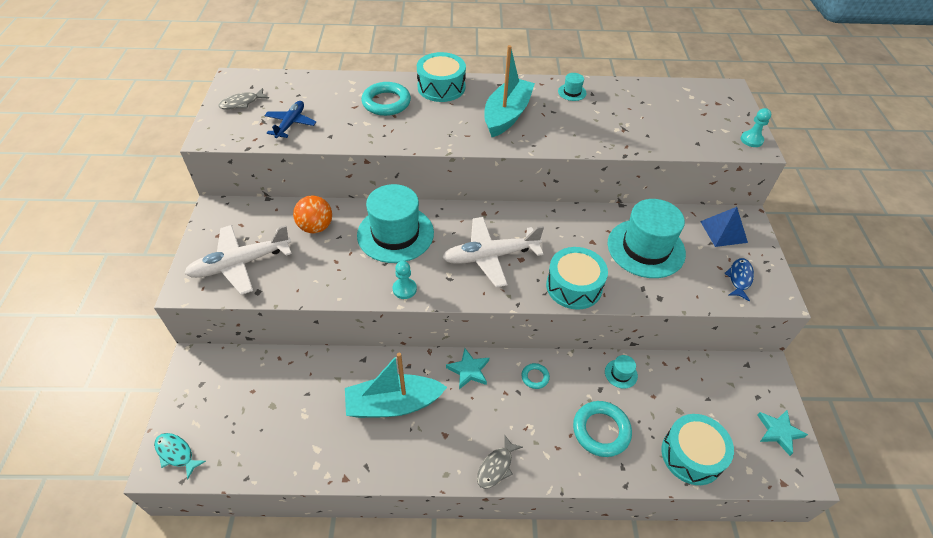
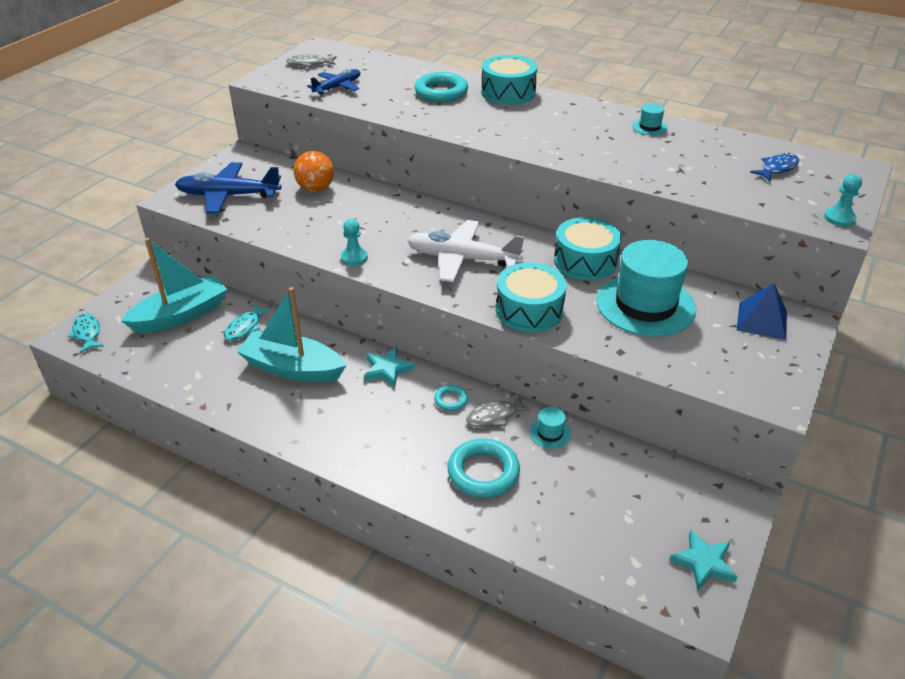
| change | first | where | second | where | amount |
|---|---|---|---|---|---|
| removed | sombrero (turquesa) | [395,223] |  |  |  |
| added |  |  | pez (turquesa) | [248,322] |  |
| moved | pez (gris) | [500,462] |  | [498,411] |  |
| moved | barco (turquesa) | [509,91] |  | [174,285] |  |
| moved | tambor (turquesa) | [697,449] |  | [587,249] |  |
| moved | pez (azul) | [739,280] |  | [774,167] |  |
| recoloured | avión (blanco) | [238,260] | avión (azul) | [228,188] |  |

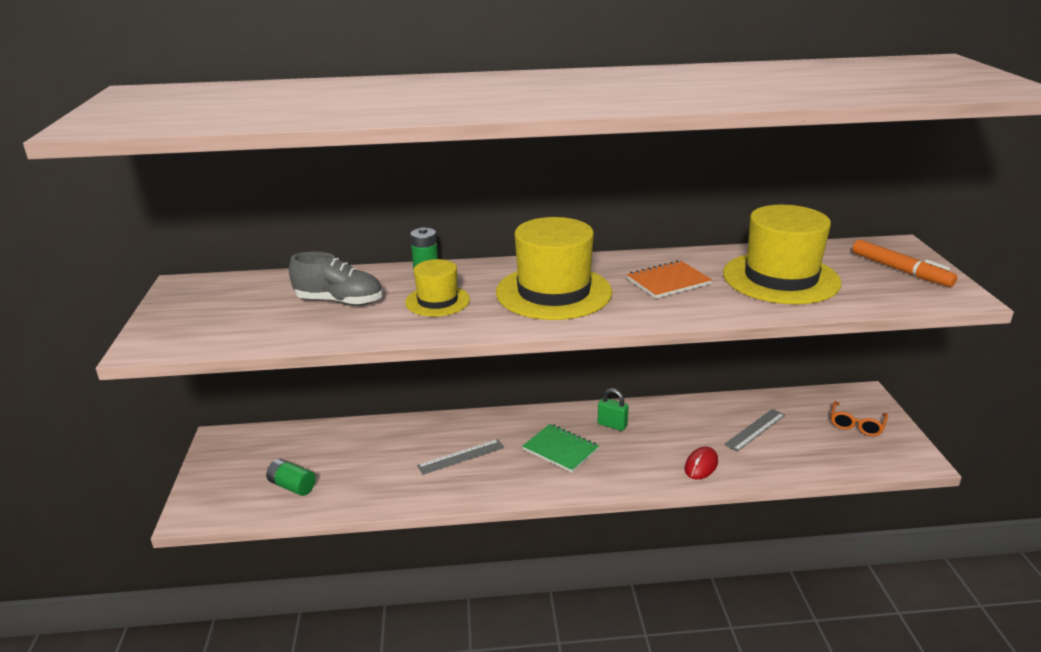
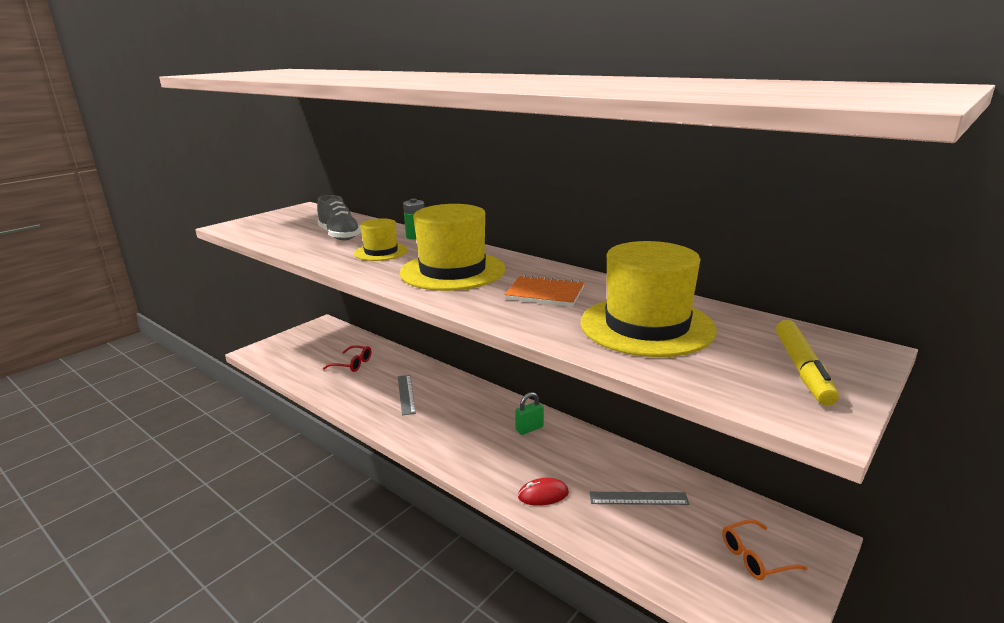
| change | first | where | second | where | amount |
|---|---|---|---|---|---|
| removed | pila (verde) | [291,477] |  |  |  |
| removed | cuaderno (verde) | [560,448] |  |  |  |
| added |  |  | gafas (rojo) | [347,358] |  |
| recoloured | rotulador (naranja) | [904,263] | rotulador (amarillo) | [807,363] |  |
| turned | regla (gris) | [460,457] |  | [407,395] | 60 degrees clockwise |
| turned | candado (verde) | [613,409] |  | [529,413] | 75 degrees clockwise |

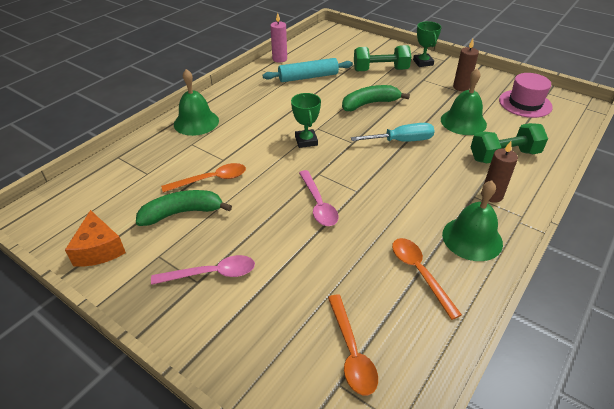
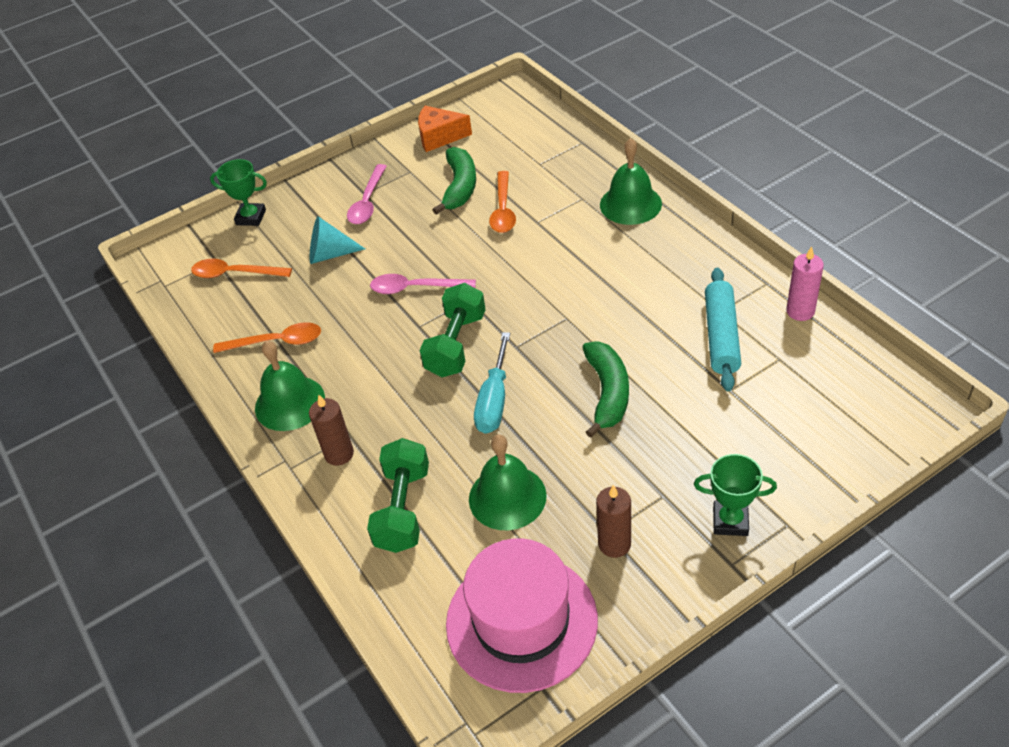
| change | first | where | second | where | amount |
|---|---|---|---|---|---|
| added |  |  | cono (turquesa) | [337,240] |  |
| moved | trofeo (verde) | [306,120] |  | [238,192] |  |
| moved | mancuerna (verde) | [382,58] |  | [452,330] |  |
| resized | sombrero (rosa) | [526,95] |  | [522,615] | x1.50 |

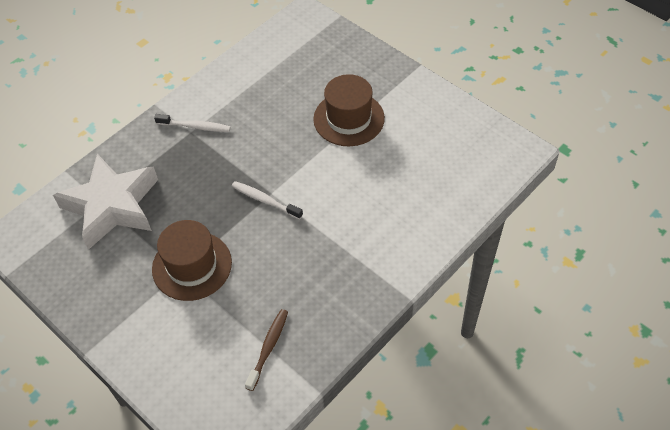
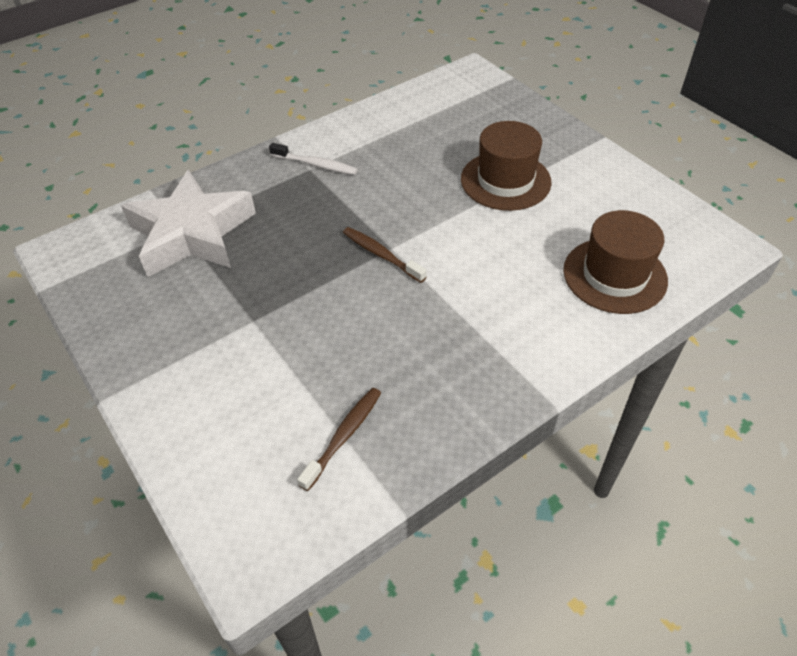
| change | first | where | second | where | amount |
|---|---|---|---|---|---|
| moved | sombrero (marrón) | [192,260] |  | [615,262] |  |
| recoloured | cepillo de dientes (blanco) | [267,200] | cepillo de dientes (marrón) | [385,255] |  |

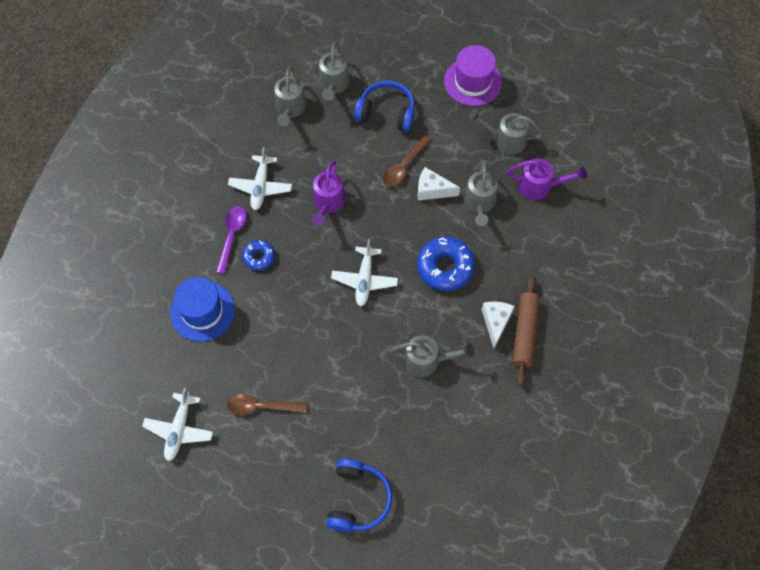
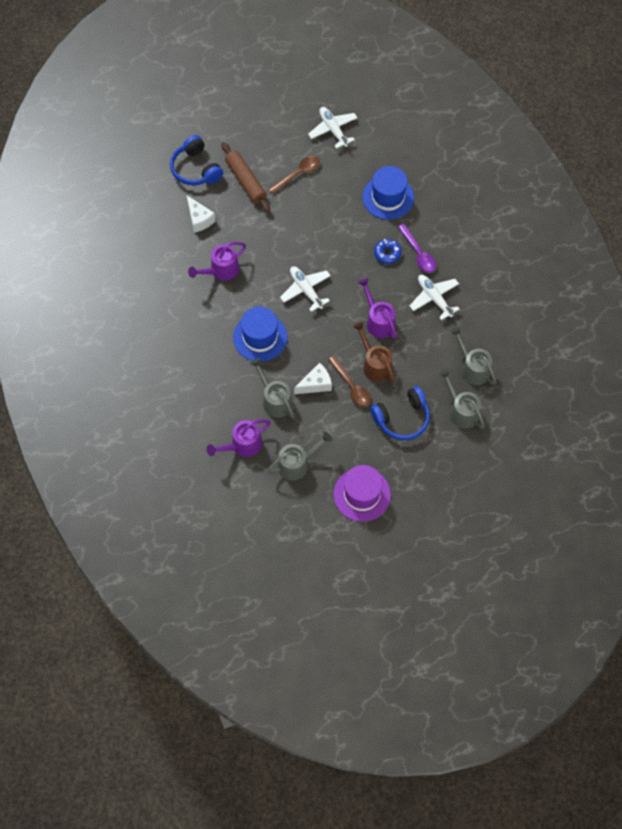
| change | first | where | second | where | amount |
|---|---|---|---|---|---|
| added |  |  | regadera (marrón) | [374,352] |  |
| moved | queso (blanco) | [498,325] |  | [201,214] |  |
| moved | rodillo (marrón) | [526,330] |  | [246,177] |  |
| replaced | rosquilla (azul) | [446,264] | sombrero (azul) | [260,334] |  |
| recoloured | regadera (gris) | [431,356] | regadera (morado) | [217,261] |  |
| turned | cuchara (marrón) | [407,160] |  | [349,381] | 150 degrees clockwise |

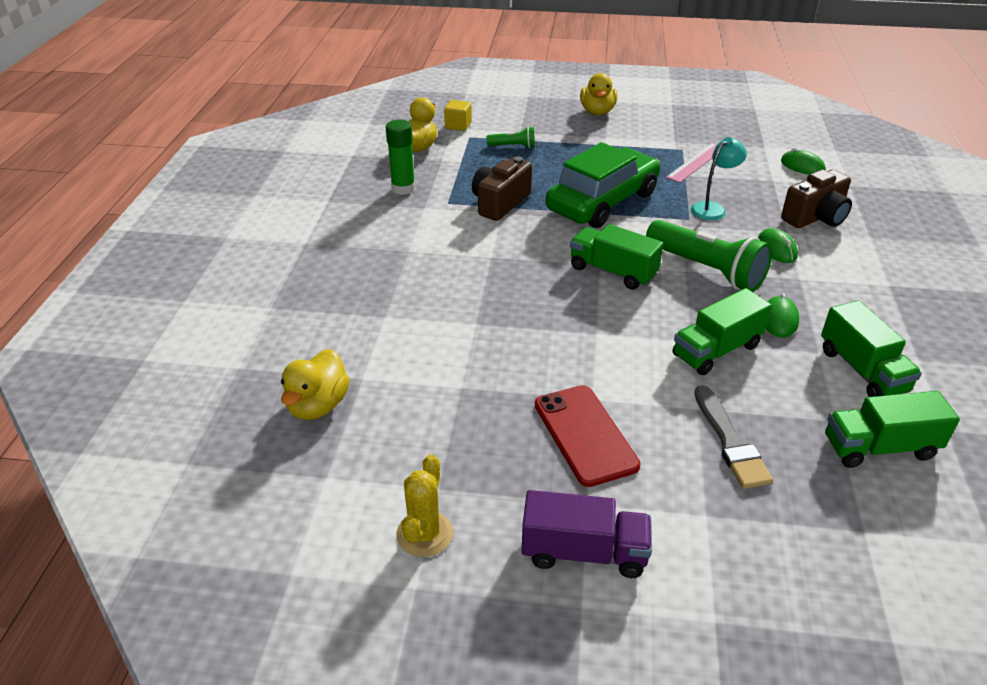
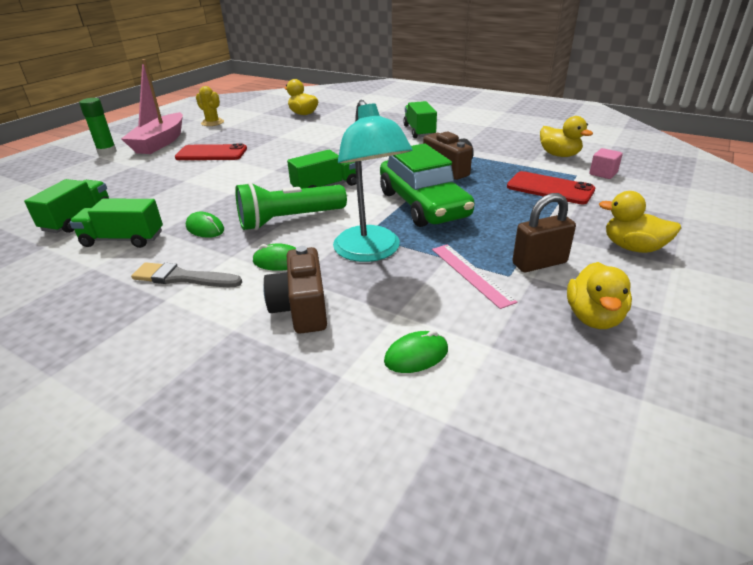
| change | first | where | second | where | amount |
|---|---|---|---|---|---|
| added |  |  | candado (marrón) | [544,232] |  |
| added |  |  | pato (amarillo) | [599,295] |  |
| moved | barra de pegamento (verde) | [400,157] |  | [98,127] |  |
| moved | camión (verde) | [722,331] |  | [420,119] |  |
| moved | pincel (gris) | [733,437] |  | [186,274] |  |
| replaced | lámpara de mano (verde) | [511,137] | móvil (rojo) | [551,187] |  |
| replaced | camión (morado) | [587,534] | barco (rosa) | [152,106] |  |
| recoloured | cubo (amarillo) | [458,115] | cubo (rosa) | [606,163] |  |
| resized | lámpara (turquesa) | [719,178] |  | [372,181] | x1.84 |

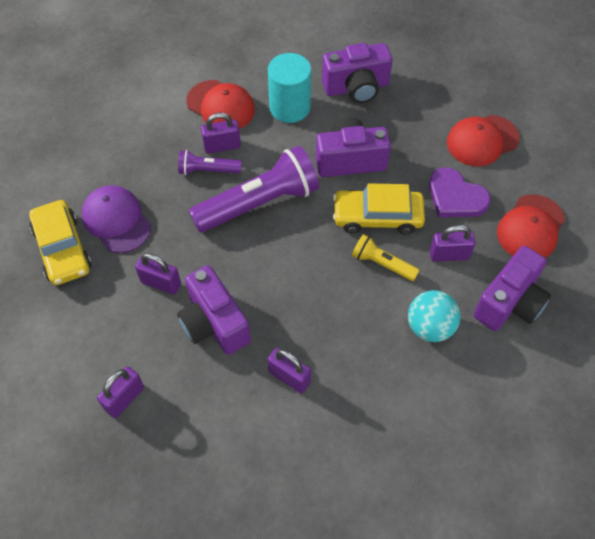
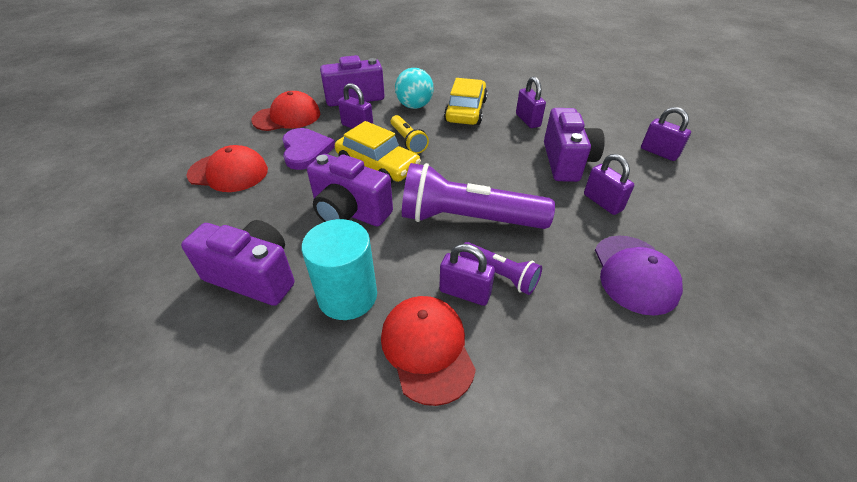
| change | first | where | second | where | amount |
|---|---|---|---|---|---|
| moved | coche (amarillo) | [60,242] |  | [466,101] |  |
| turned | candado (morado) | [120,392] |  | [666,134] | 60 degrees clockwise |

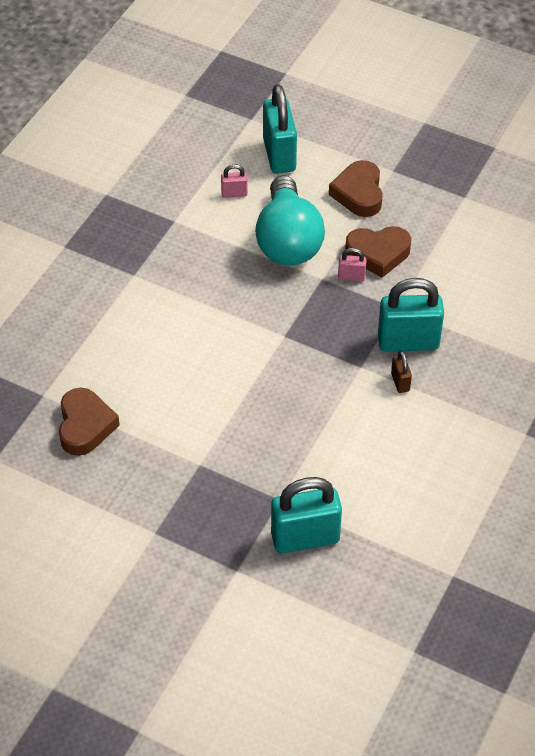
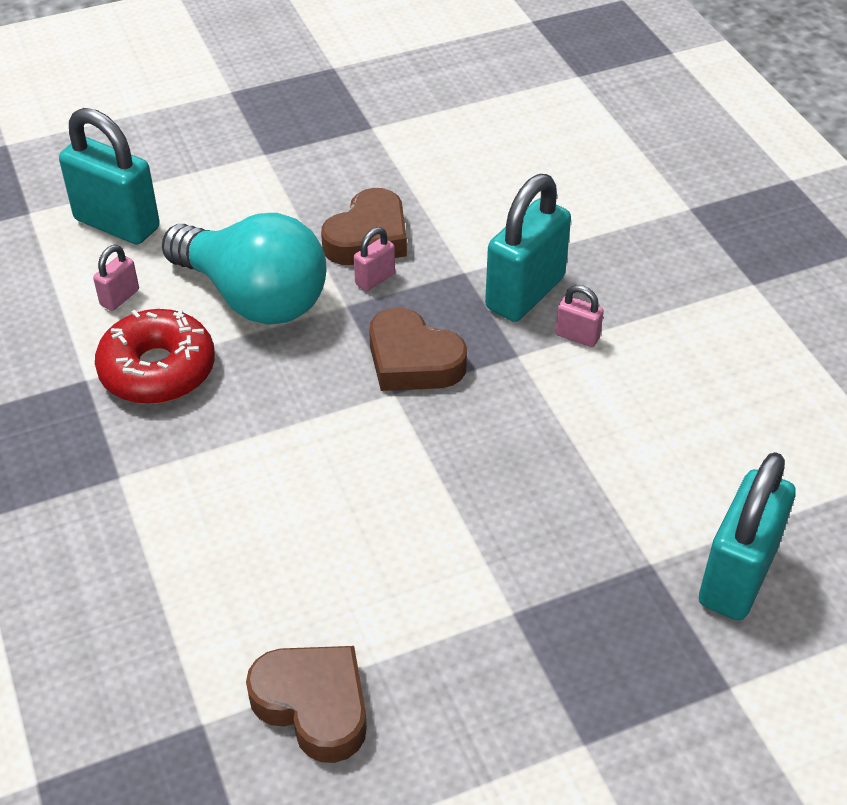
| change | first | where | second | where | amount |
|---|---|---|---|---|---|
| added |  |  | rosquilla (rojo) | [155,356] |  |
| moved | corazón (marrón) | [356,188] |  | [418,349] |  |
| recoloured | candado (marrón) | [401,372] | candado (rosa) | [580,316] |  |

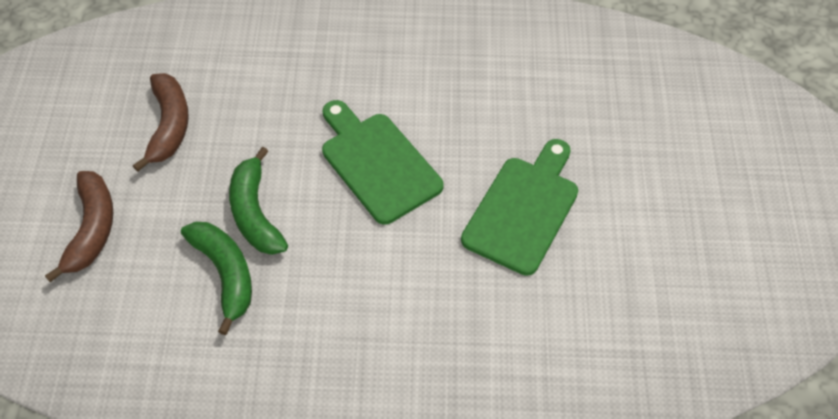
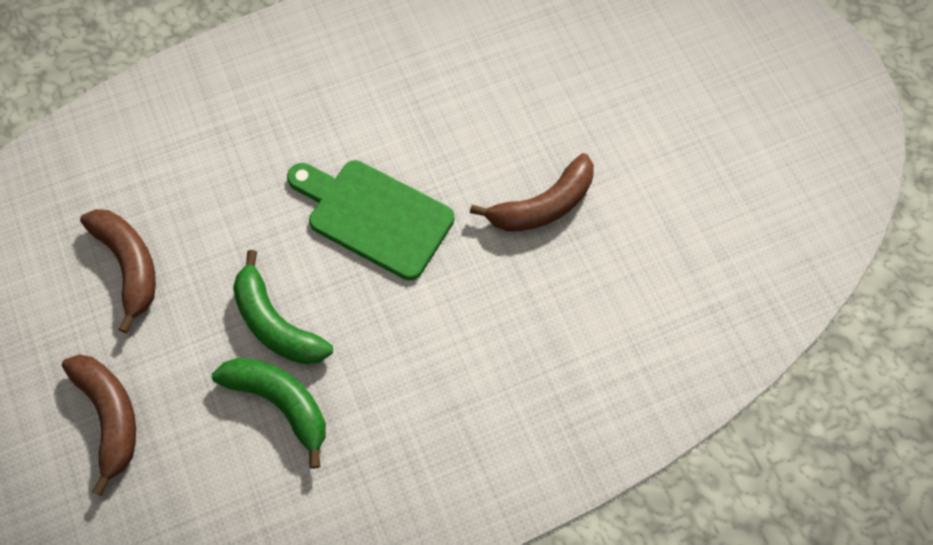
| change | first | where | second | where | amount |
|---|---|---|---|---|---|
| replaced | tabla de cortar (verde) | [519,207] | plátano (marrón) | [532,192] |  |

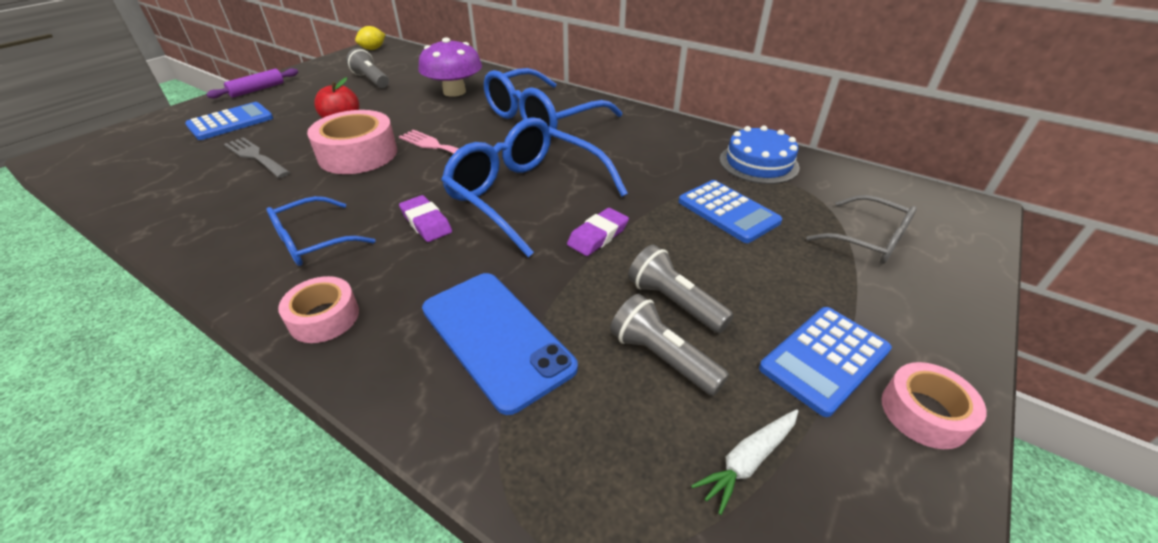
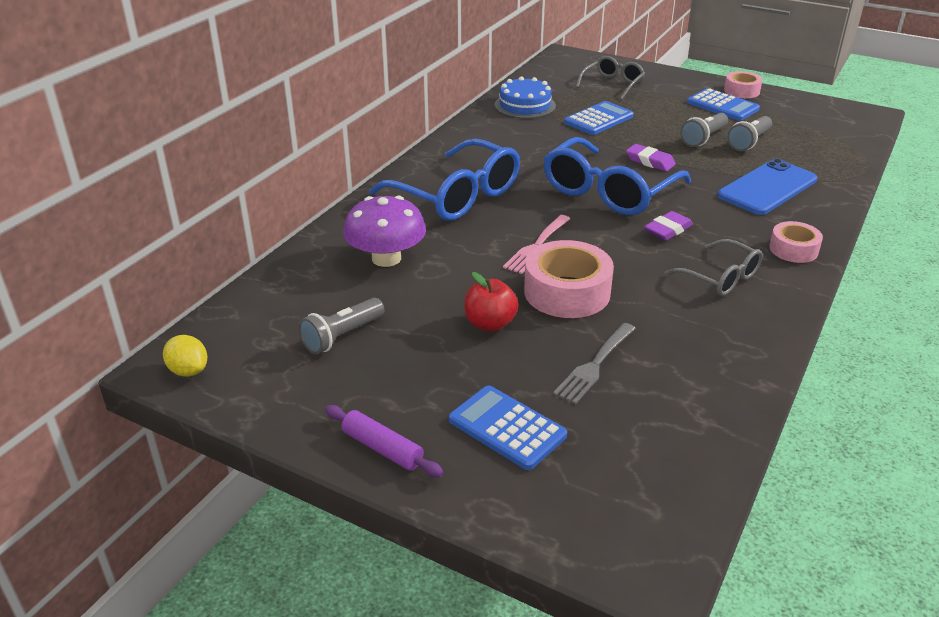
| change | first | where | second | where | amount |
|---|---|---|---|---|---|
| removed | zanahoria (blanco) | [744,462] |  |  |  |
| recoloured | gafas (azul) | [320,231] | gafas (gris) | [713,267] |  |

